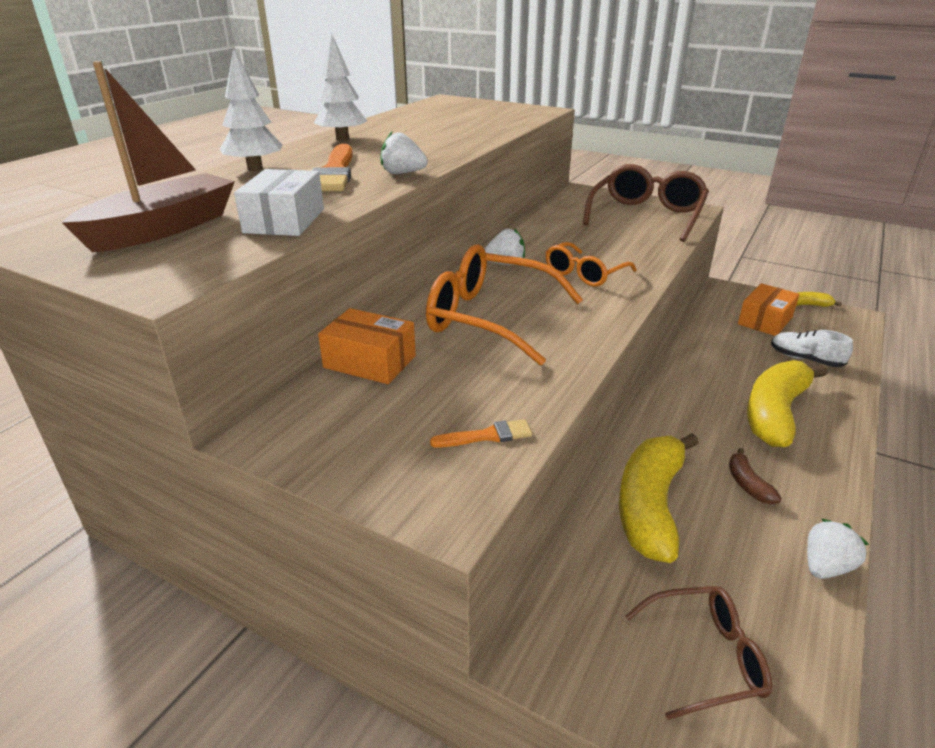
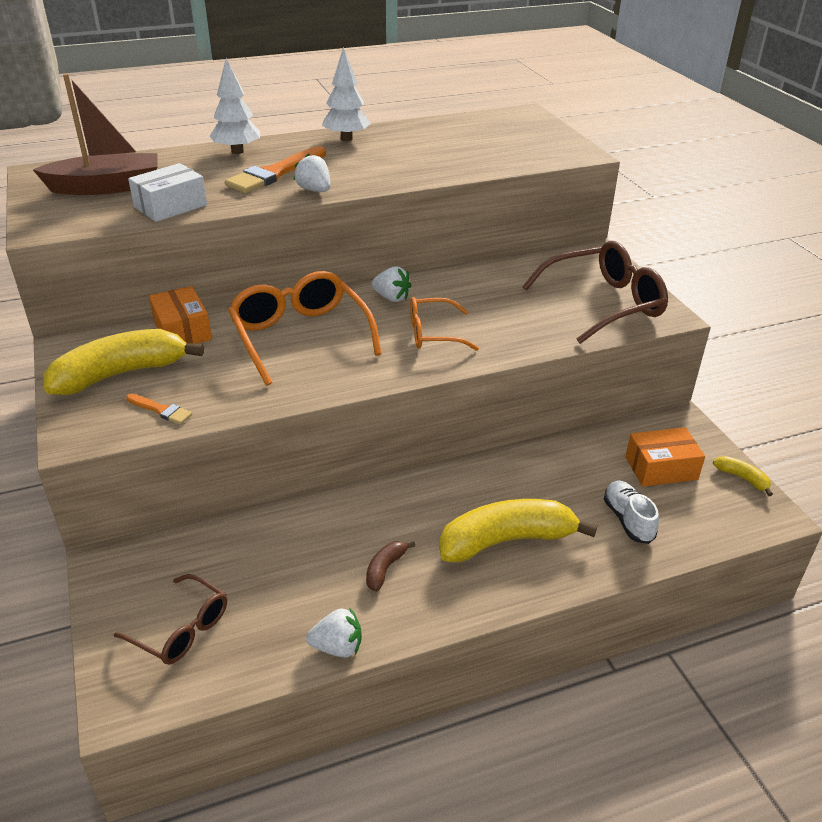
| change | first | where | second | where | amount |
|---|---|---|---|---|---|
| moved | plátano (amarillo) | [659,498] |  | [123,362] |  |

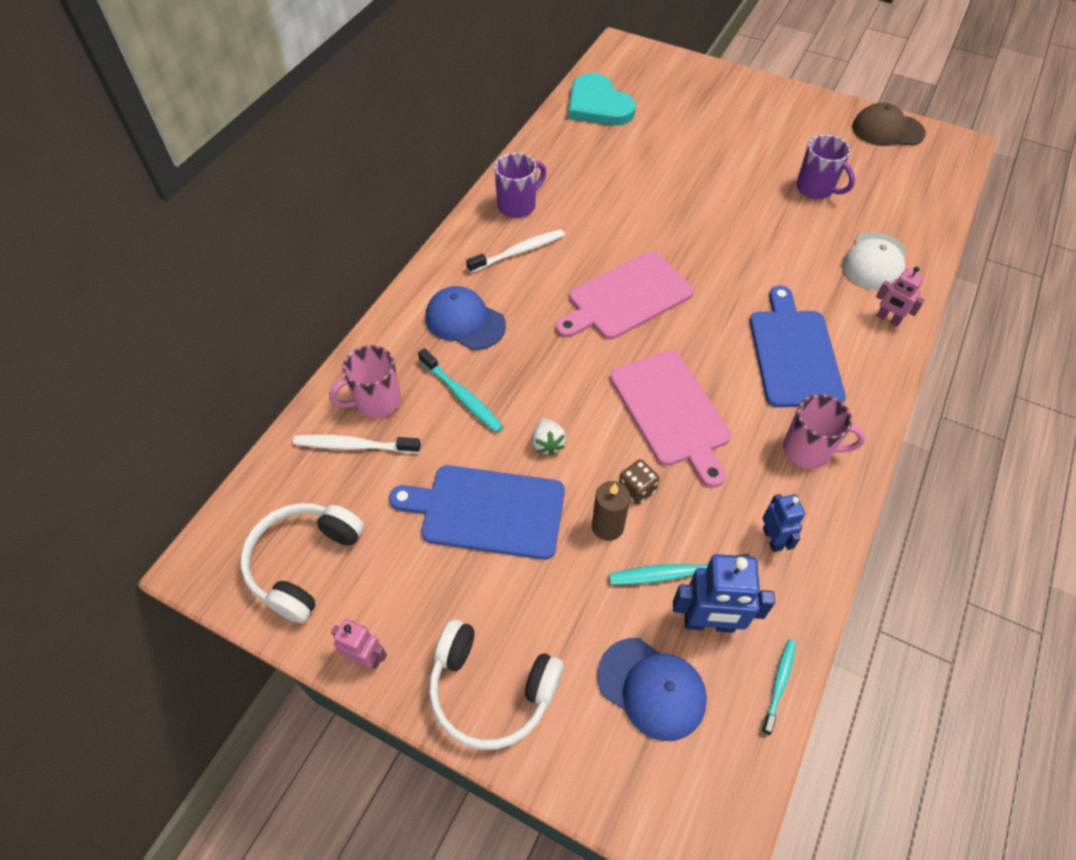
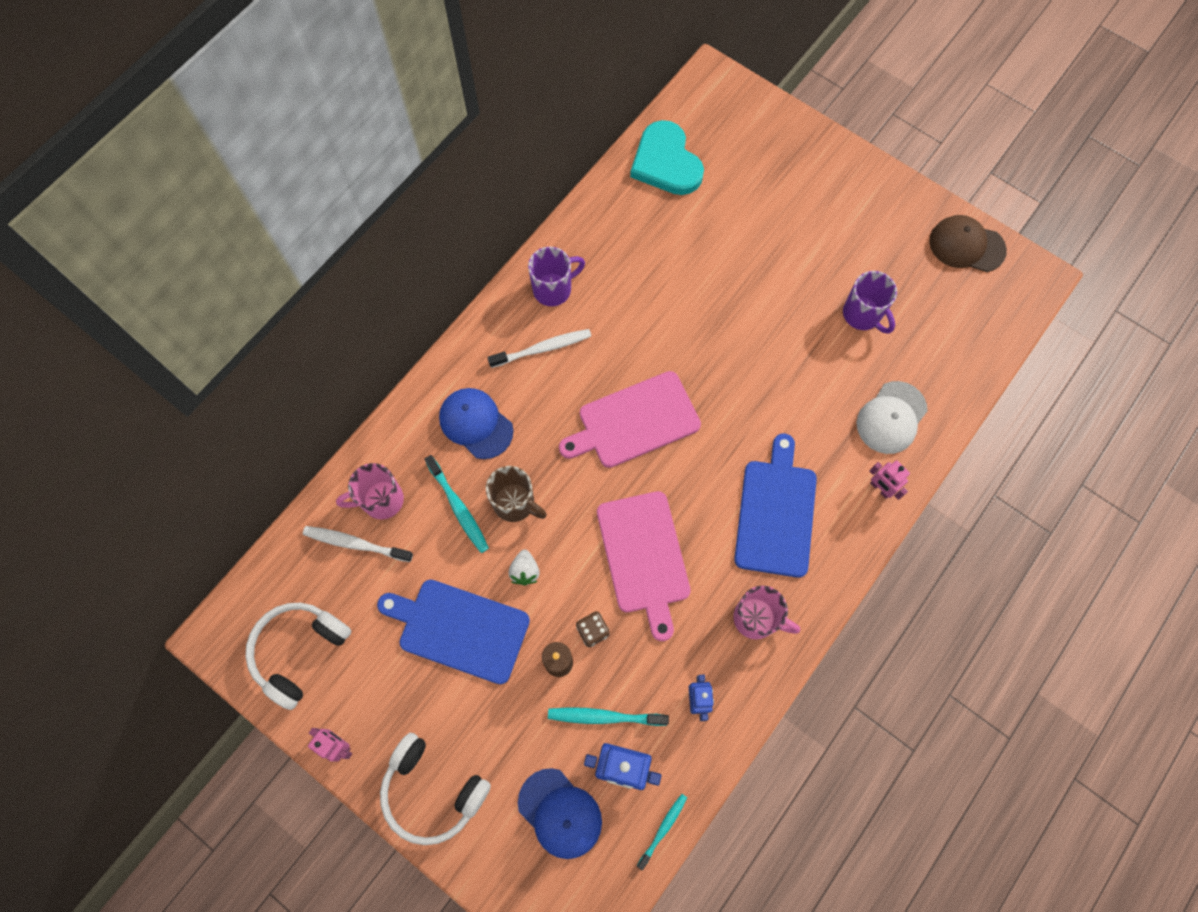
| change | first | where | second | where | amount |
|---|---|---|---|---|---|
| added |  |  | taza (marrón) | [516,494] |  |

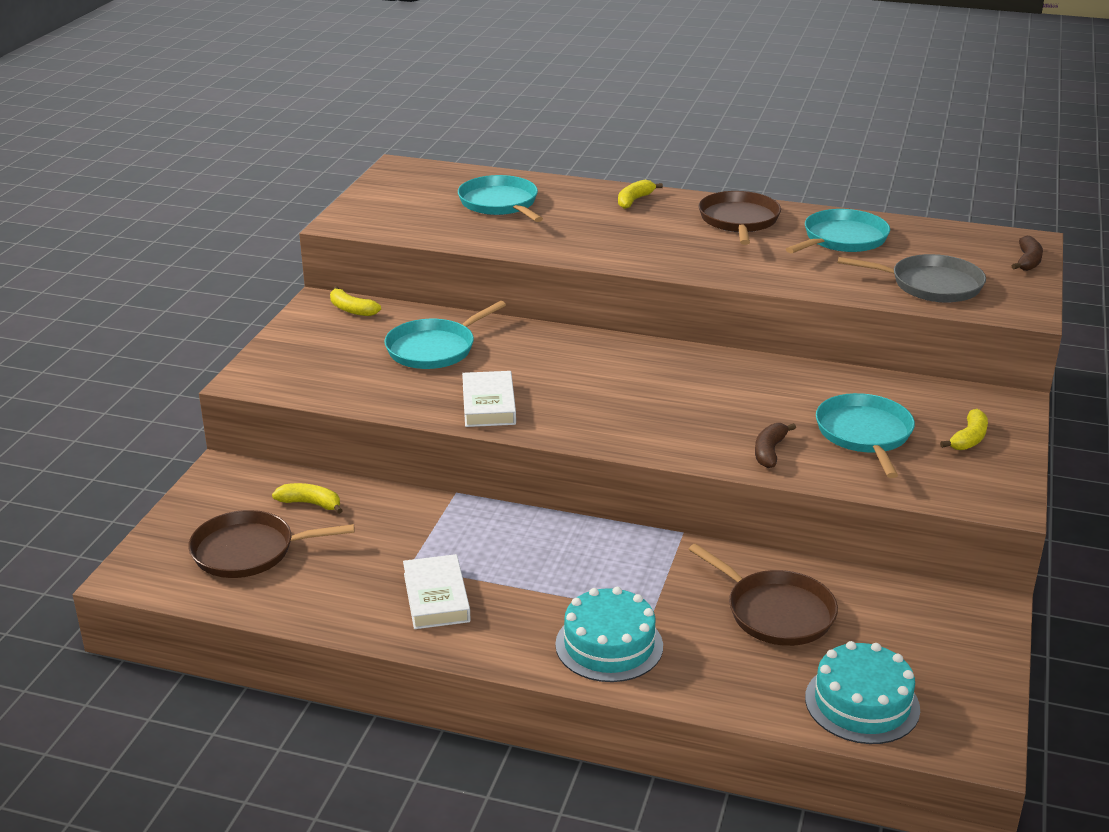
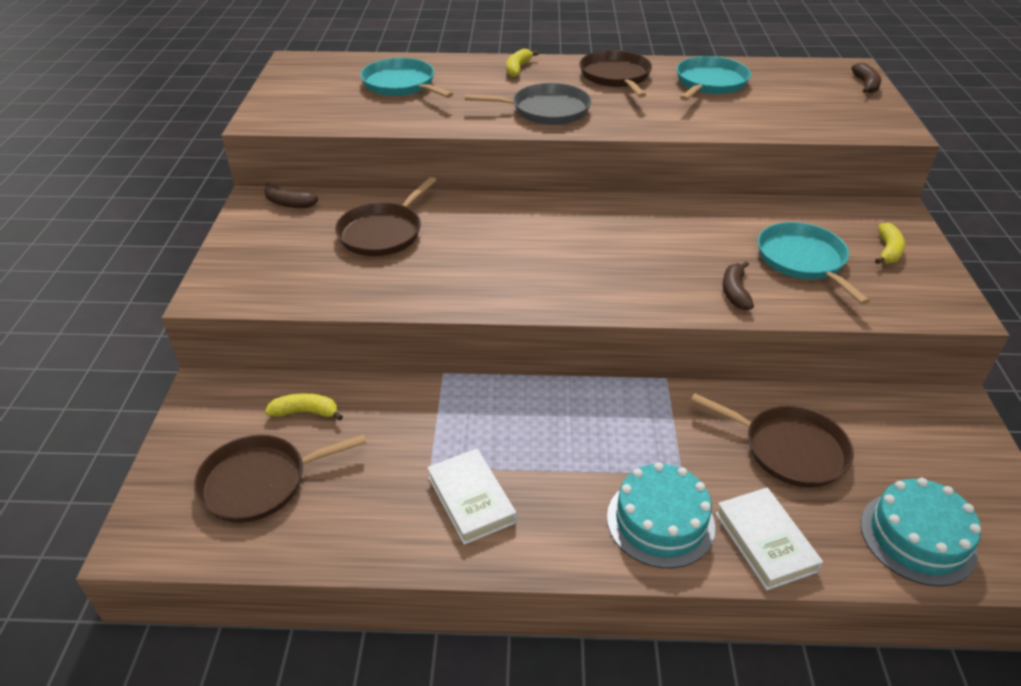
| change | first | where | second | where | amount |
|---|---|---|---|---|---|
| moved | libro (blanco) | [489,399] |  | [769,538] |  |
| moved | sartén (gris) | [912,278] |  | [528,104] |  |
| recoloured | plátano (amarillo) | [355,301] | plátano (marrón) | [291,195] |  |
| recoloured | sartén (turquesa) | [445,335] | sartén (marrón) | [386,216] |  |

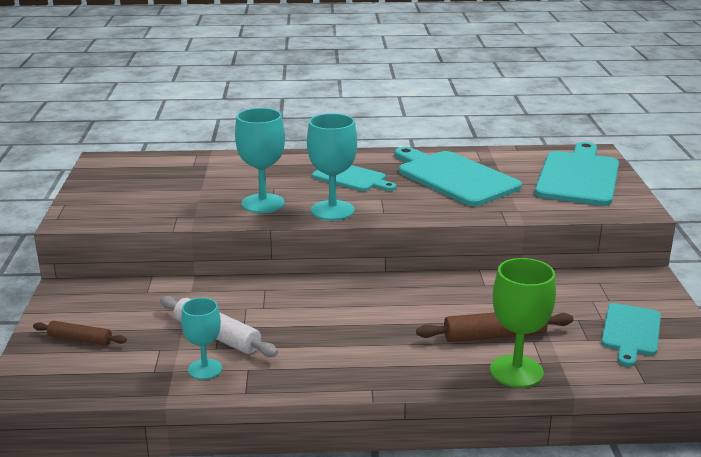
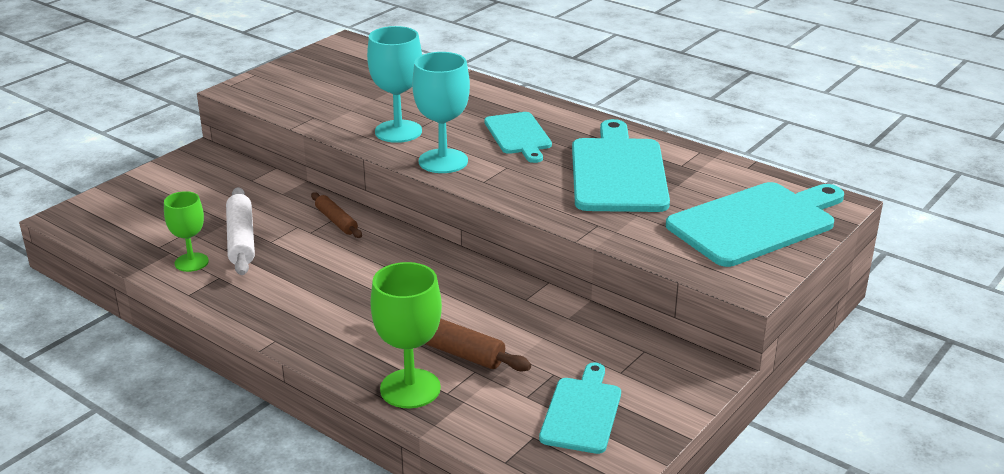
| change | first | where | second | where | amount |
|---|---|---|---|---|---|
| moved | rodillo (marrón) | [80,333] |  | [336,215] |  |
| recoloured | copa (turquesa) | [201,339] | copa (verde) | [186,231] |  |
| turned | tabla de cortar (turquesa) | [631,334] |  | [580,408] | 135 degrees clockwise |

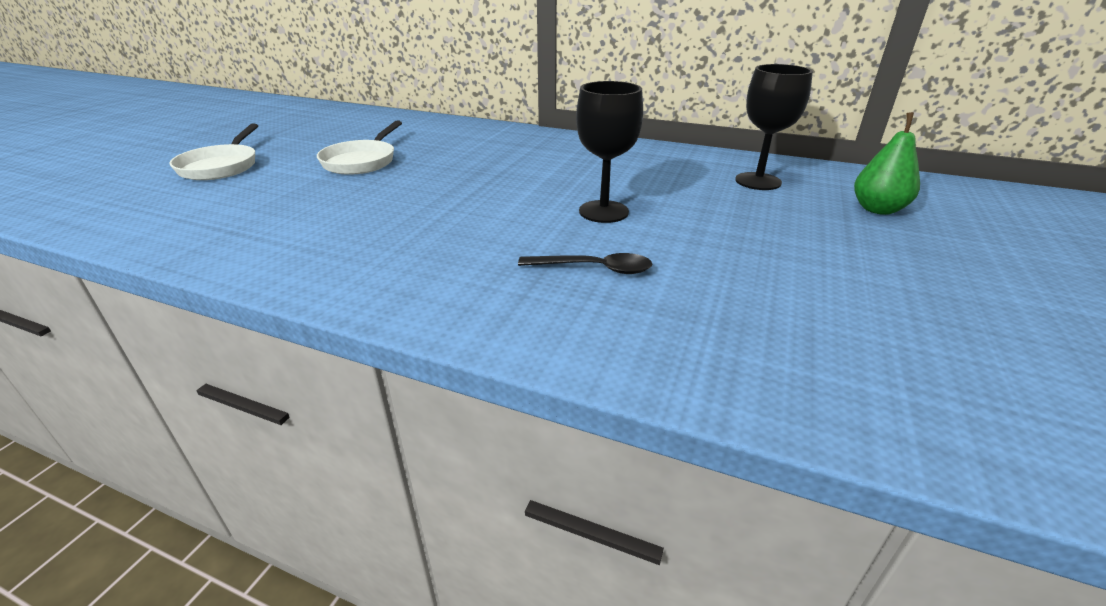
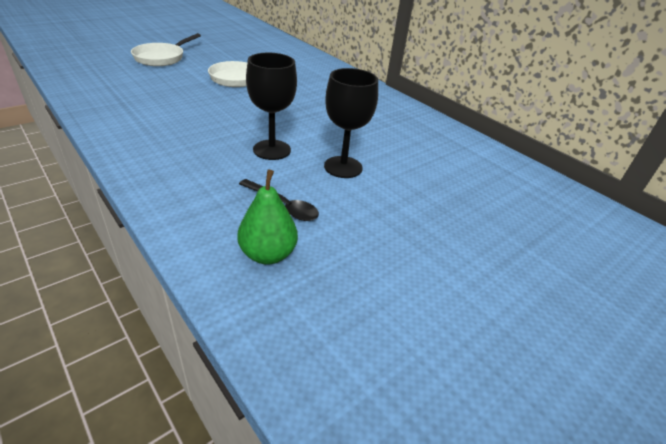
| change | first | where | second | where | amount |
|---|---|---|---|---|---|
| moved | copa (negro) | [774,127] |  | [271,106] |  |
| moved | pera (verde) | [887,163] |  | [267,217] |  |

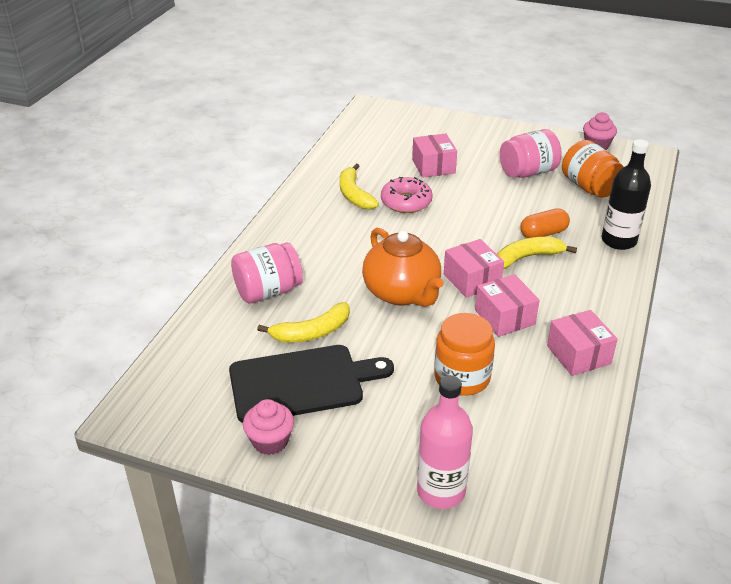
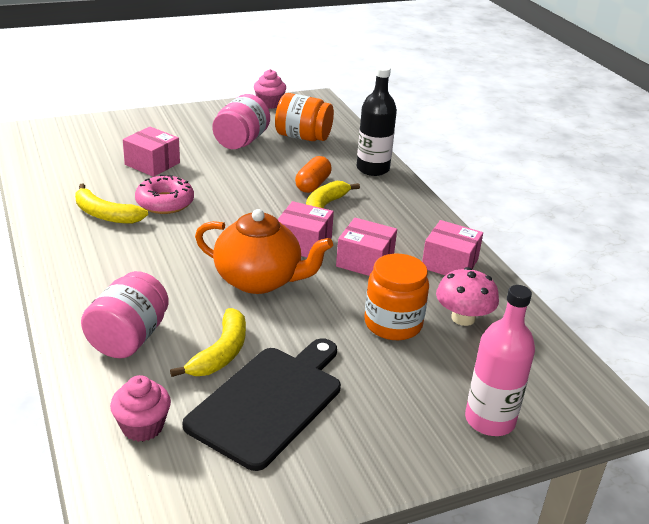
| change | first | where | second | where | amount |
|---|---|---|---|---|---|
| added |  |  | seta (rosa) | [467,296] |  |
| moved | magdalena (rosa) | [268,427] |  | [140,408] |  |

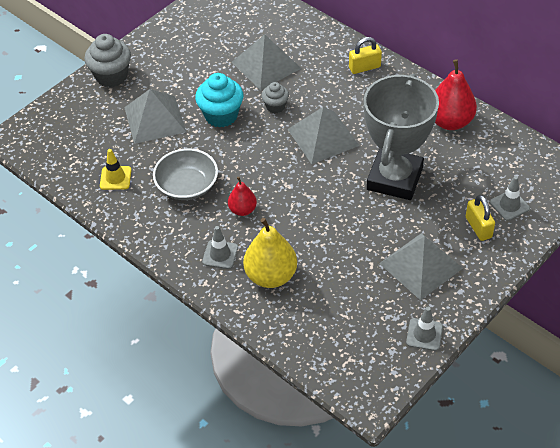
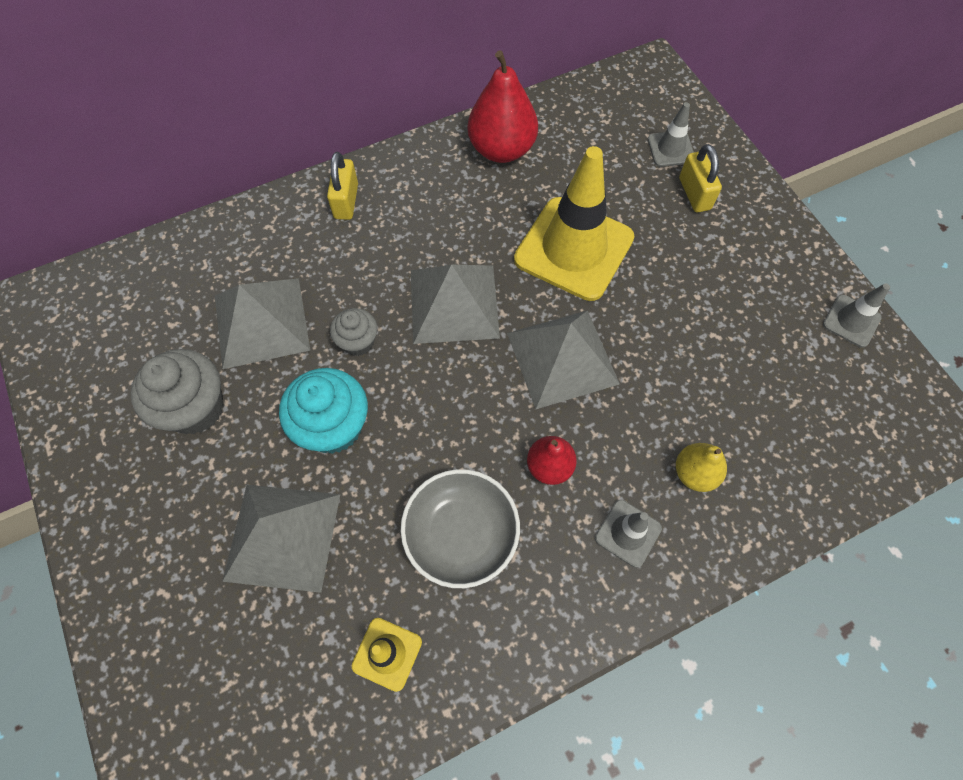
| change | first | where | second | where | amount |
|---|---|---|---|---|---|
| moved | magdalena (gris) | [107,60] |  | [177,391] |  |
| moved | pirámide (gris) | [421,266] |  | [563,359] |  |
| replaced | trofeo (gris) | [401,137] | cono de tráfico (amarillo) | [574,223] |  |
| turned | candado (amarillo) | [480,218] |  | [700,178] | 75 degrees clockwise |
| resized | pera (amarillo) | [270,253] |  | [701,467] | x0.57 |

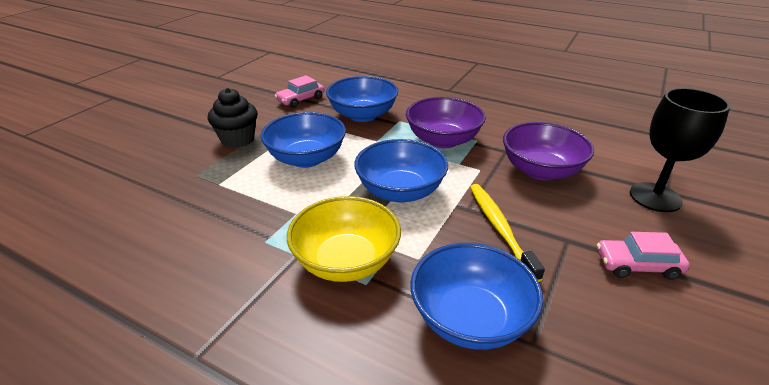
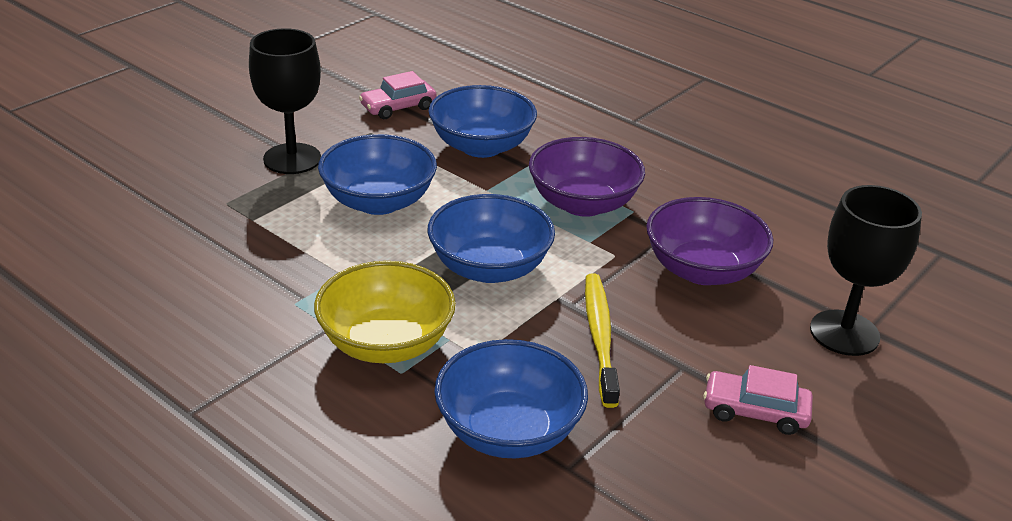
| change | first | where | second | where | amount |
|---|---|---|---|---|---|
| replaced | magdalena (negro) | [232,118] | copa (negro) | [285,101] |  |

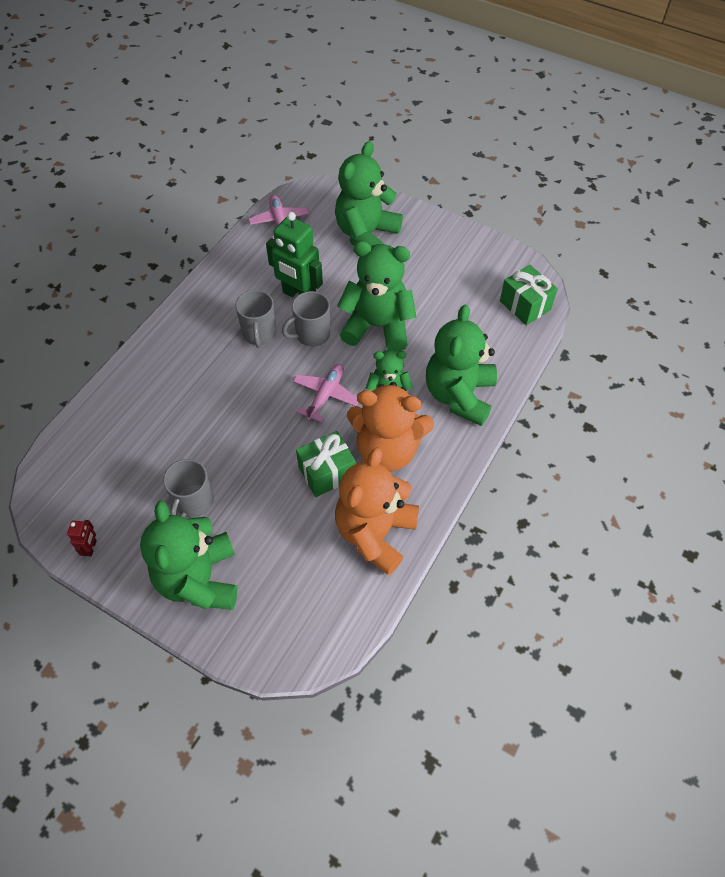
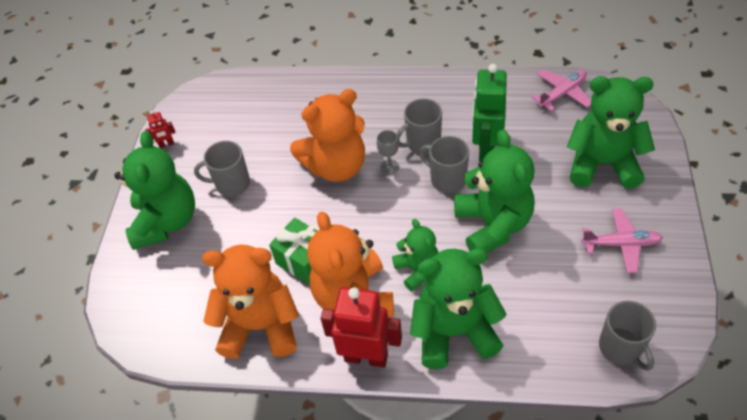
| change | first | where | second | where | amount |
|---|---|---|---|---|---|
| added |  |  | osito (naranja) | [327,135] |  |
| added |  |  | robot (rojo) | [361,327] |  |
| added |  |  | copa (gris) | [388,152] |  |
| moved | avión (rosa) | [325,393] |  | [622,240] |  |
| replaced | regalo (verde) | [529,295] | taza (gris) | [627,336] |  |
| turned | osito (verde) | [188,555] |  | [154,190] | 120 degrees clockwise |

